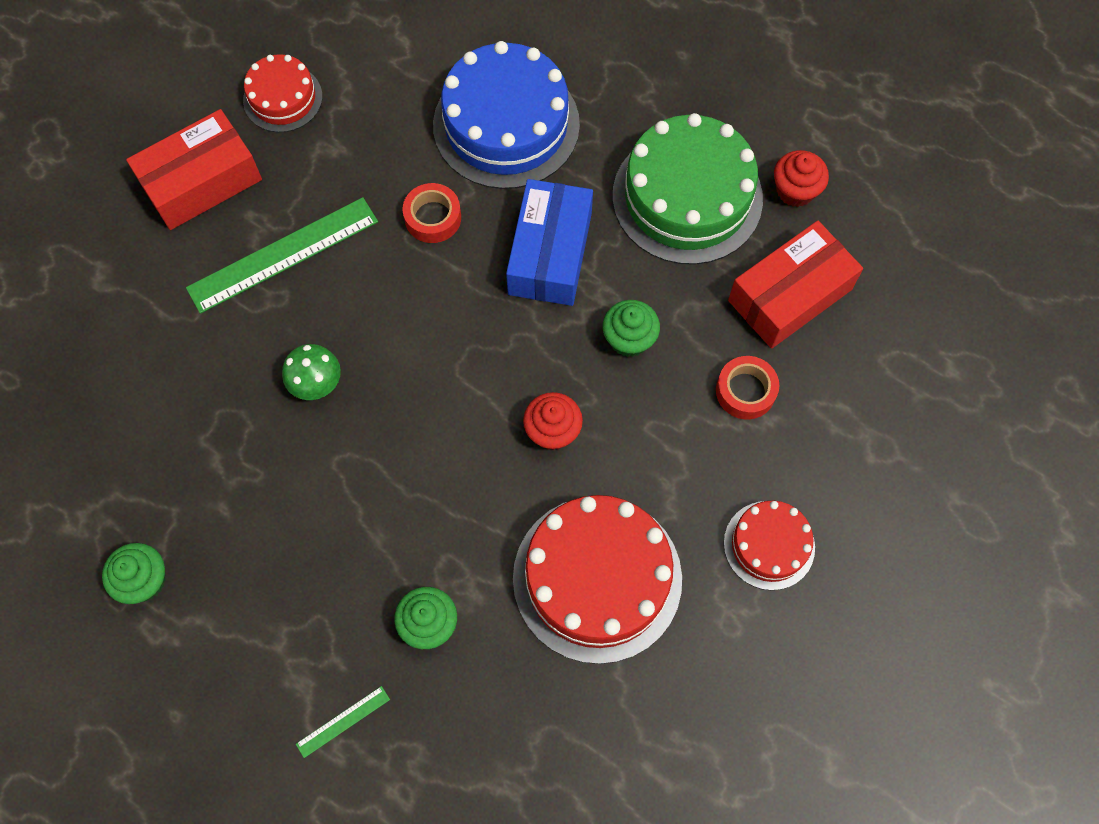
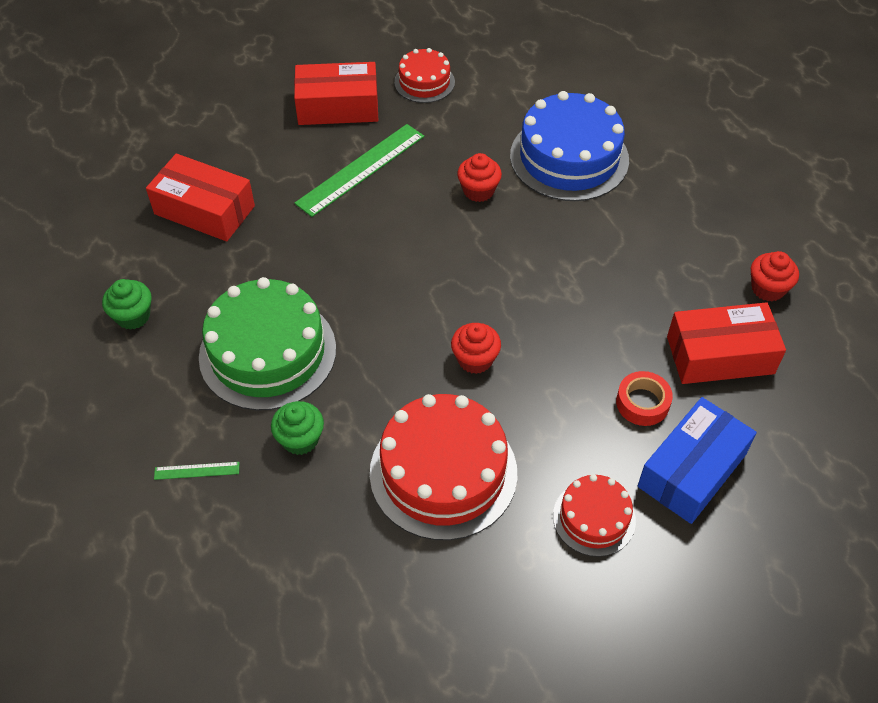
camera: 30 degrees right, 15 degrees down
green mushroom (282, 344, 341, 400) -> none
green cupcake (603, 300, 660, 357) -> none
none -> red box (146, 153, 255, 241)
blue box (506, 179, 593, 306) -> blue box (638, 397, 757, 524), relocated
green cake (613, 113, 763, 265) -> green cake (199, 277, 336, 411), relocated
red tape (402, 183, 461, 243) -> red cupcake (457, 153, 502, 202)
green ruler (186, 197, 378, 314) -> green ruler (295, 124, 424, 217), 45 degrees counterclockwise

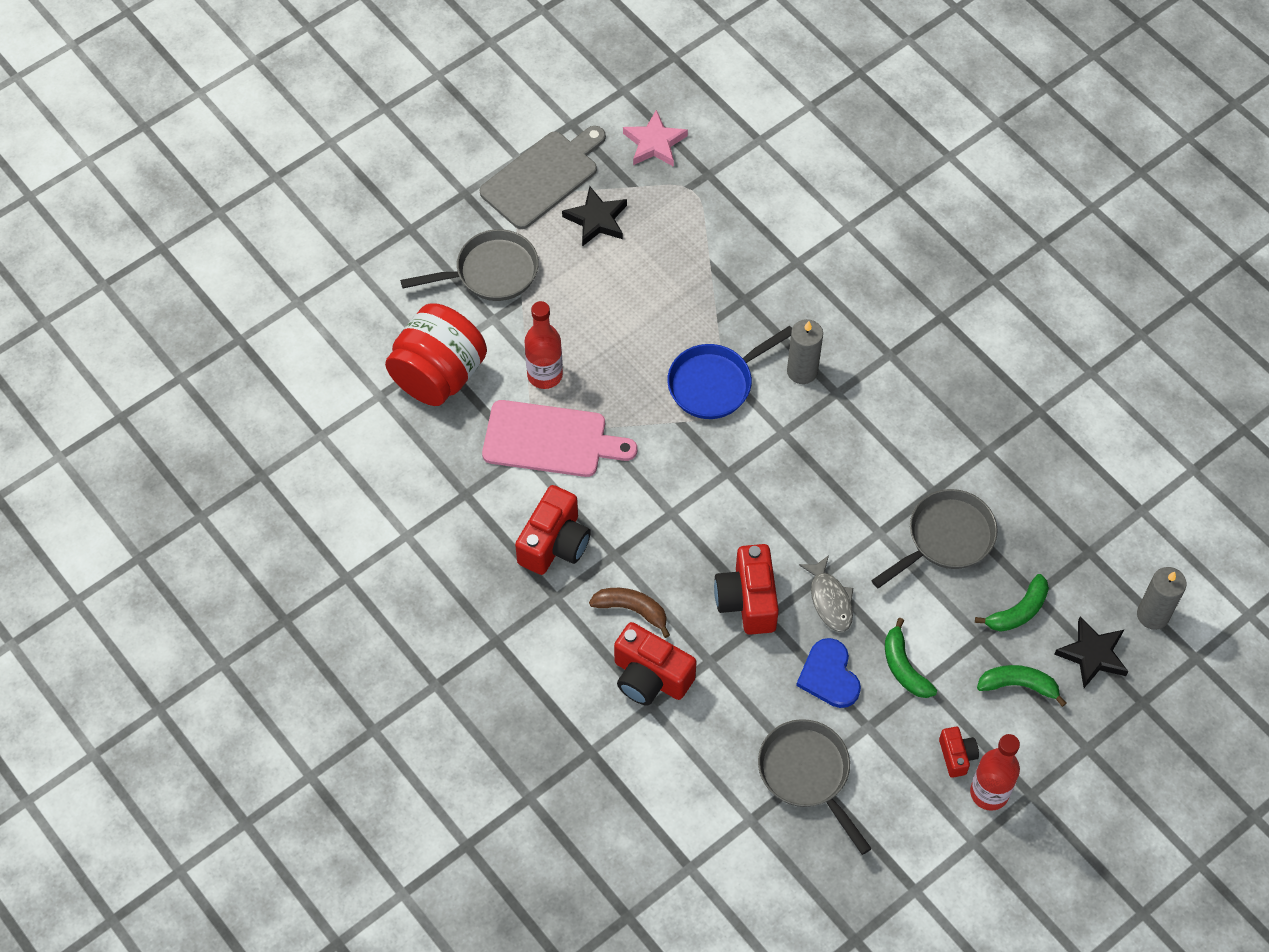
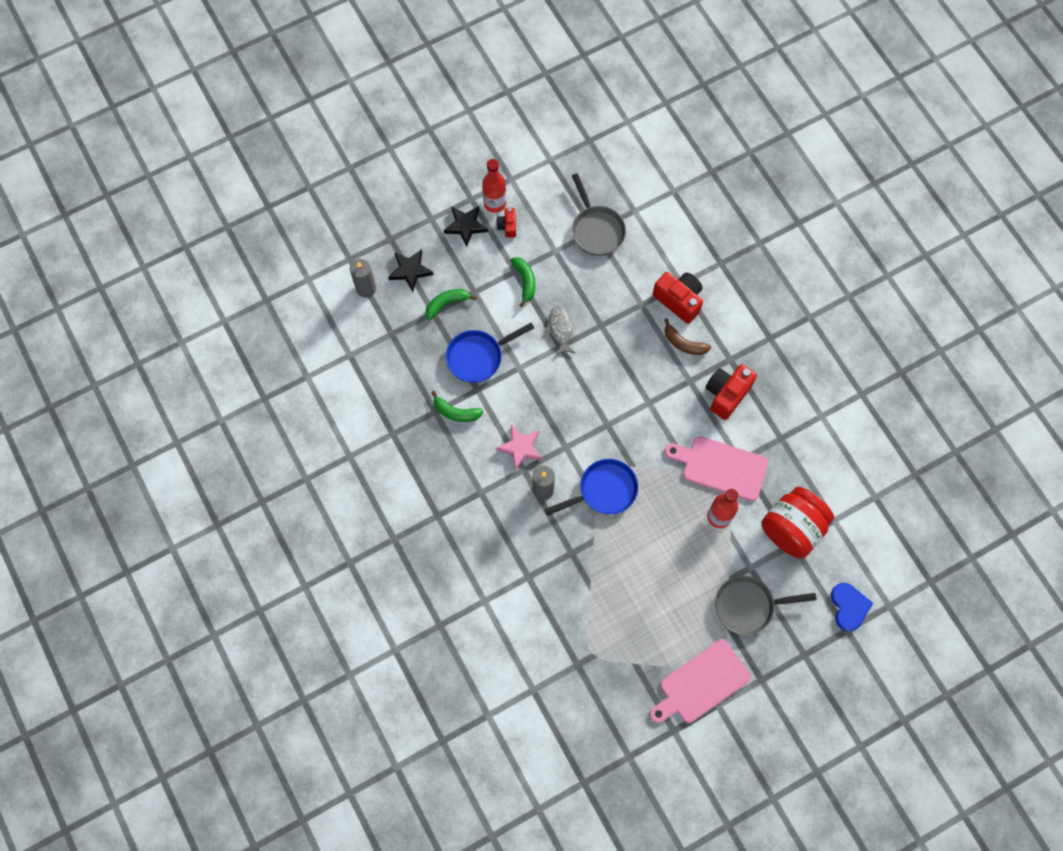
camera: 170 degrees left, 10 degrees up
red camera (714, 544, 779, 635) -> none
black star (562, 186, 627, 247) -> black star (444, 206, 488, 247), relocated
pink star (623, 110, 688, 167) -> pink star (496, 425, 542, 471), relocated
blue heart (796, 638, 861, 708) -> blue heart (831, 583, 873, 632), relocated
green banana (977, 665, 1067, 707) -> green banana (431, 391, 483, 422), relocated
grey cutting board (480, 126, 606, 229) -> pink cutting board (650, 640, 751, 723)
grey pan (871, 489, 998, 588) -> blue pan (446, 323, 534, 383)

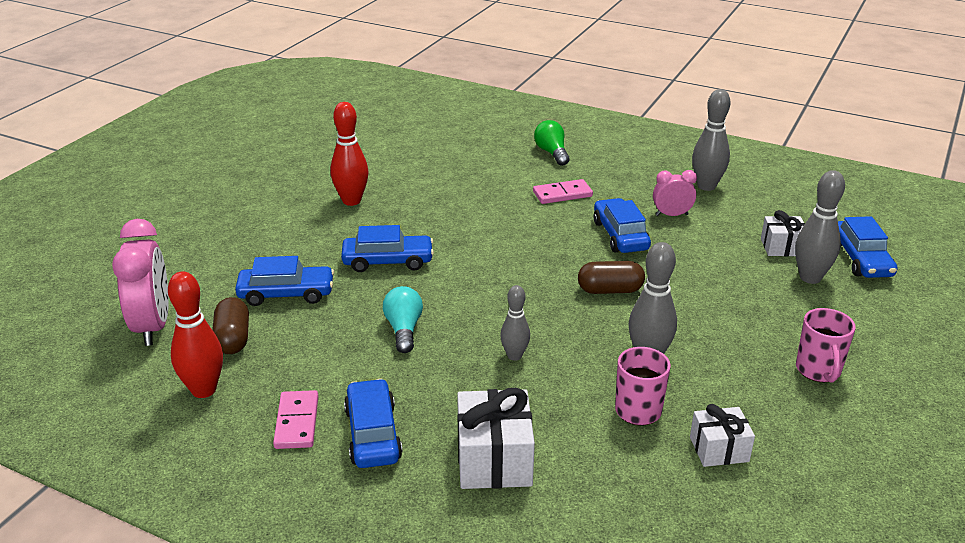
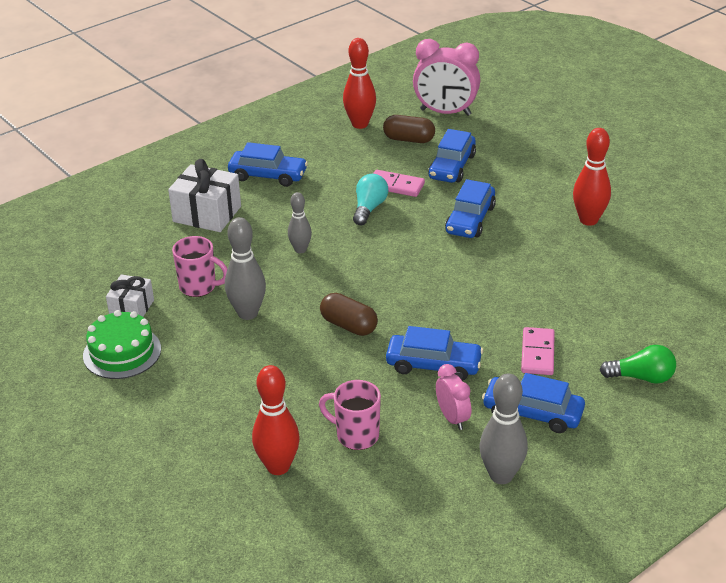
camera: 115 degrees right, 5 degrees up
white gift (761, 210, 805, 256) -> none
none -> green cake (83, 310, 161, 379)
pink domino (273, 390, 318, 449) -> pink domino (373, 170, 425, 197), relocated
pink mug (796, 308, 856, 383) -> pink mug (319, 380, 381, 450), relocated
blue car (838, 216, 897, 278) -> blue car (482, 373, 585, 433), relocated
grey bowling pin (795, 170, 845, 284) -> red bowling pin (252, 365, 300, 475)
turquoise light bulb (383, 286, 423, 353) -> turquoise light bulb (353, 174, 388, 225), 90 degrees counterclockwise
brown capsule (578, 261, 645, 294) -> brown capsule (320, 293, 378, 336), 75 degrees counterclockwise
pink clock (653, 170, 697, 216) -> pink clock (436, 364, 471, 430), 45 degrees counterclockwise

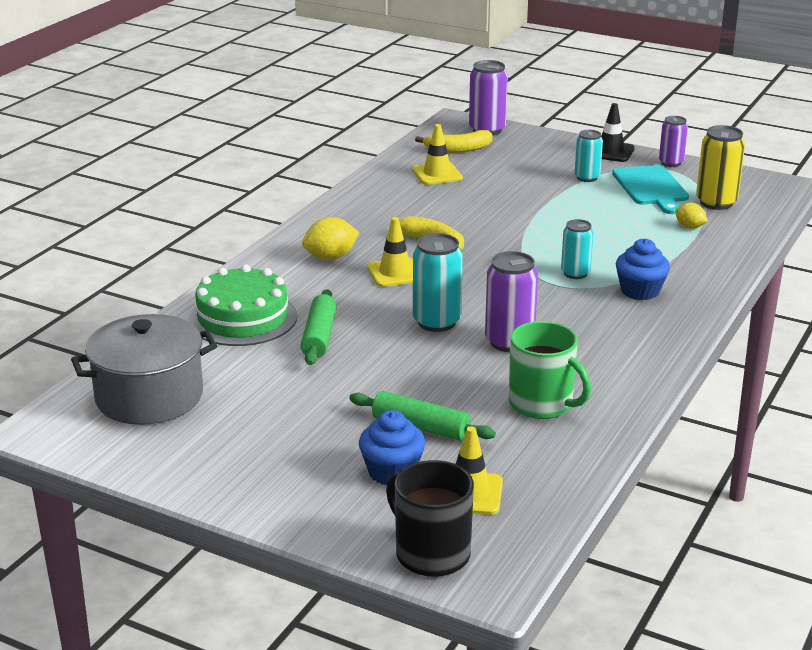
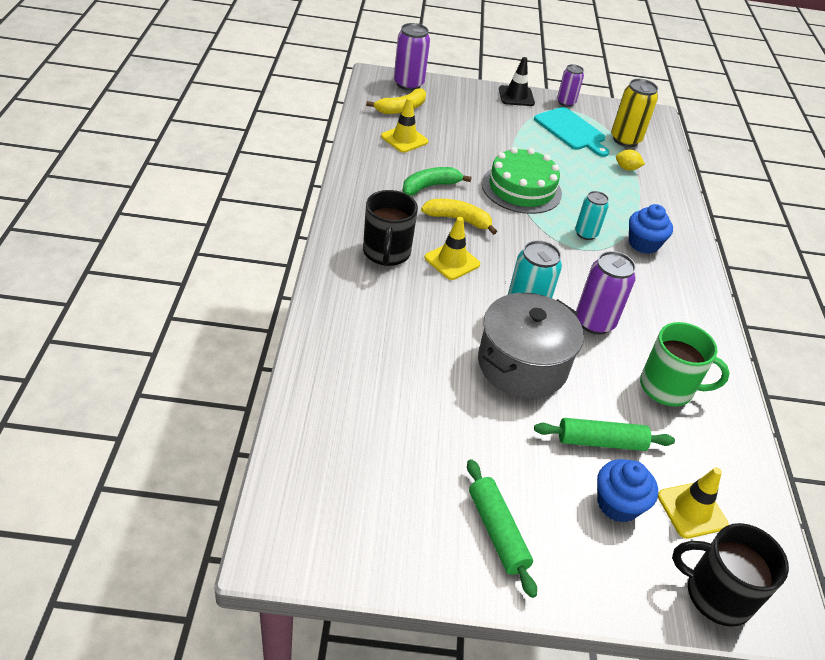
camera: 30 degrees left, 15 degrees up
turquoise can (575, 130, 603, 182) -> none
none -> green banana (403, 167, 472, 196)
grey pot (71, 314, 217, 425) -> grey pot (478, 293, 584, 398), relocated
green cake (188, 265, 297, 346) -> green cake (482, 147, 562, 214), relocated
green rolling pin (301, 289, 337, 365) -> green rolling pin (467, 459, 537, 598), relocated
yellow lemon (302, 217, 359, 260) -> black mug (363, 190, 418, 266)

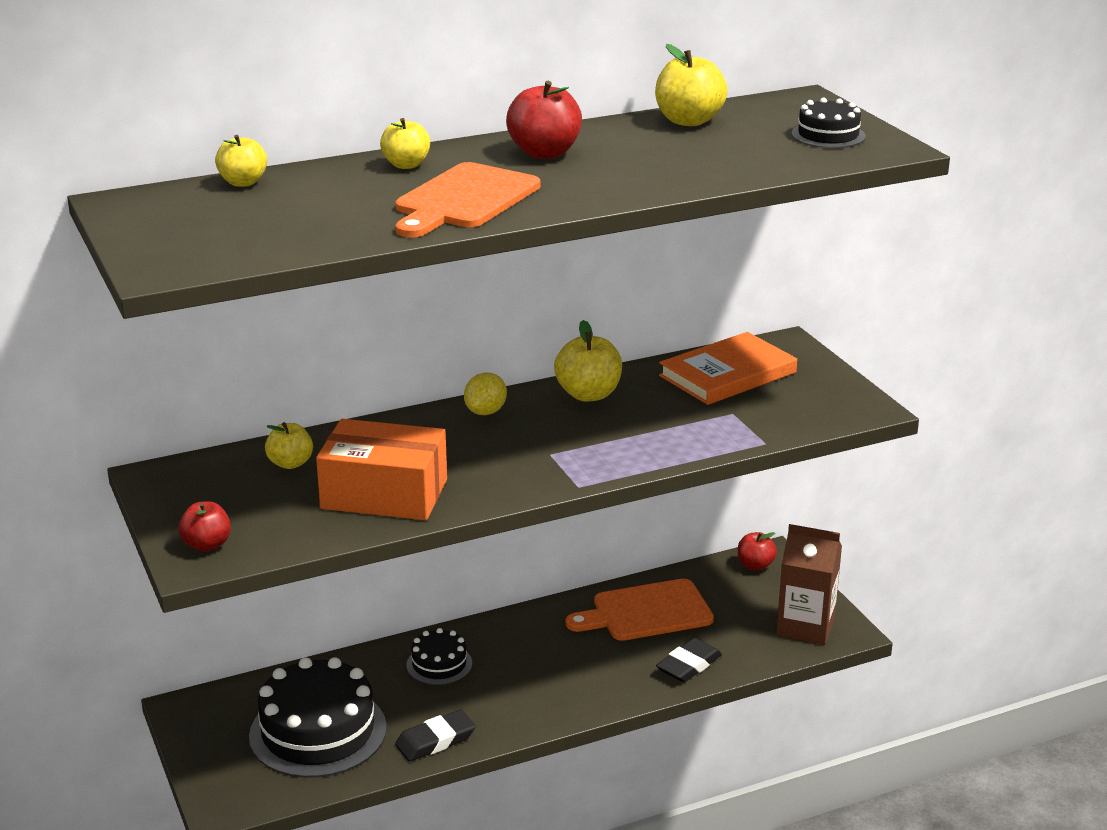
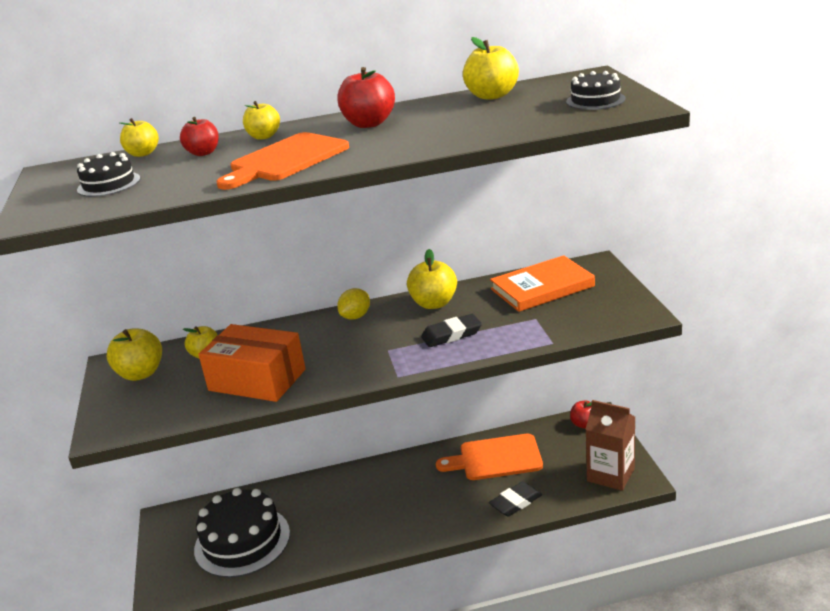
camera: 15 degrees right, 0 degrees up
none -> yellow apple (107, 328, 162, 381)
red apple (178, 501, 231, 552) -> red apple (180, 117, 219, 156), relocated
black eraser (395, 710, 476, 762) -> black eraser (421, 314, 482, 347), relocated
black cake (407, 628, 472, 685) -> black cake (77, 152, 140, 197), relocated

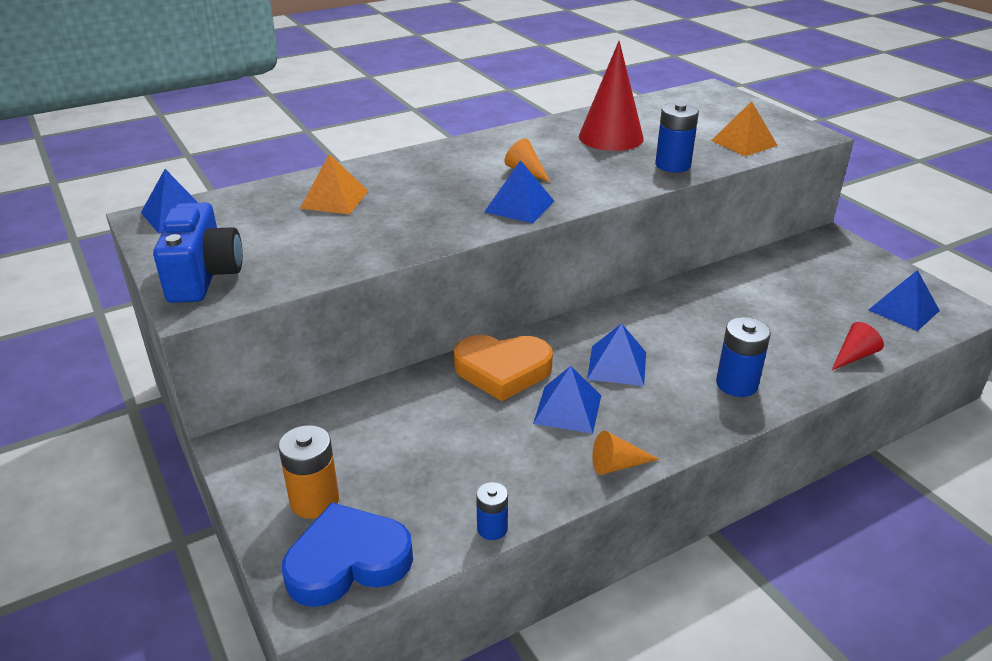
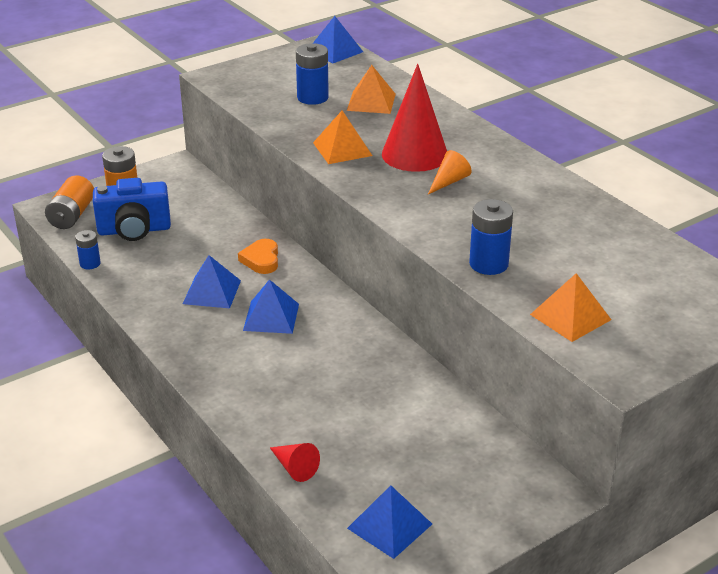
camera: 85 degrees right, 0 degrees up
blue pyramid (484, 160, 554, 224) -> none
orange cone (592, 431, 659, 475) -> none
none -> orange pyramid (313, 110, 372, 164)
blue camera (153, 202, 243, 303) -> blue camera (93, 178, 171, 241), relocated
red cone (579, 41, 644, 151) -> red cone (382, 64, 447, 172), relocated
blue battery (716, 317, 771, 397) -> blue battery (296, 43, 329, 105), relocated
blue heart (282, 502, 413, 607) -> orange battery (45, 175, 94, 229)
orange heart (454, 335, 553, 401) -> orange heart (238, 239, 278, 274), x0.59

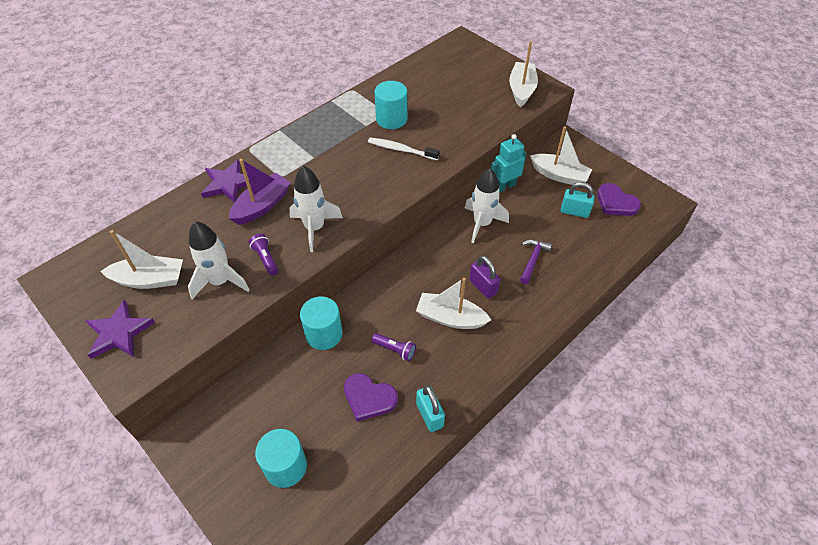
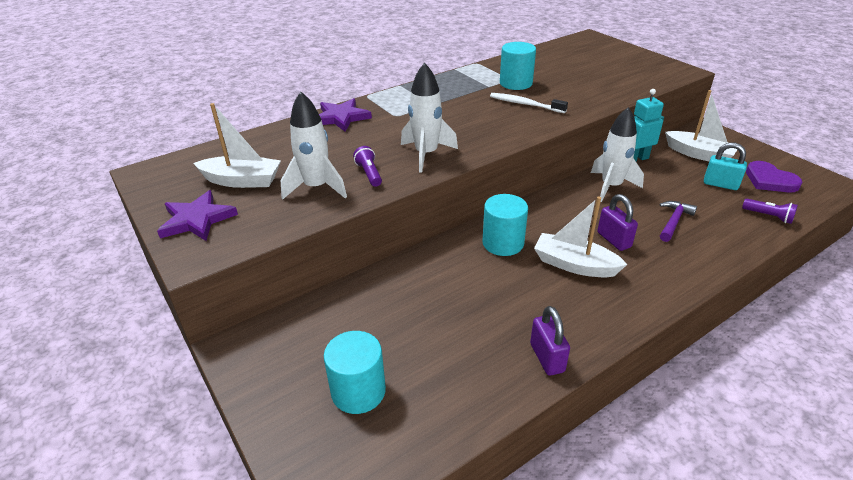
camera: 10 degrees right, 15 degrees down
purple boat (229, 159, 291, 225) -> none
purple heart (344, 373, 398, 422) -> none
white boat (509, 41, 538, 107) -> none
turquoise cylinder (300, 296, 342, 350) -> turquoise cylinder (482, 194, 528, 256), relocated
purple flashlight (372, 333, 416, 361) -> purple flashlight (742, 199, 798, 224), relocated
turquoise padlock (416, 385, 445, 432) -> purple padlock (530, 306, 570, 376)

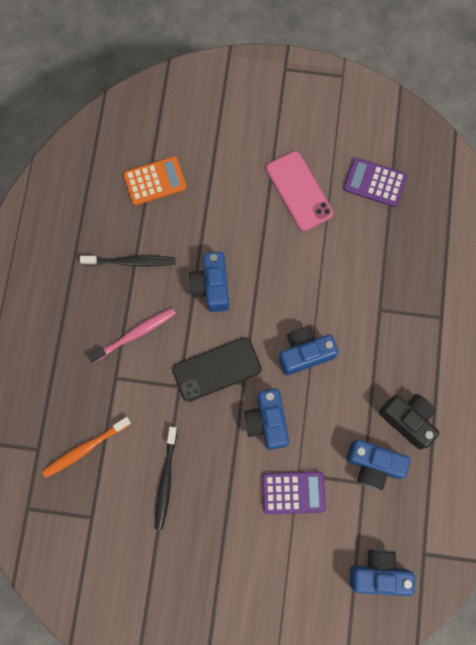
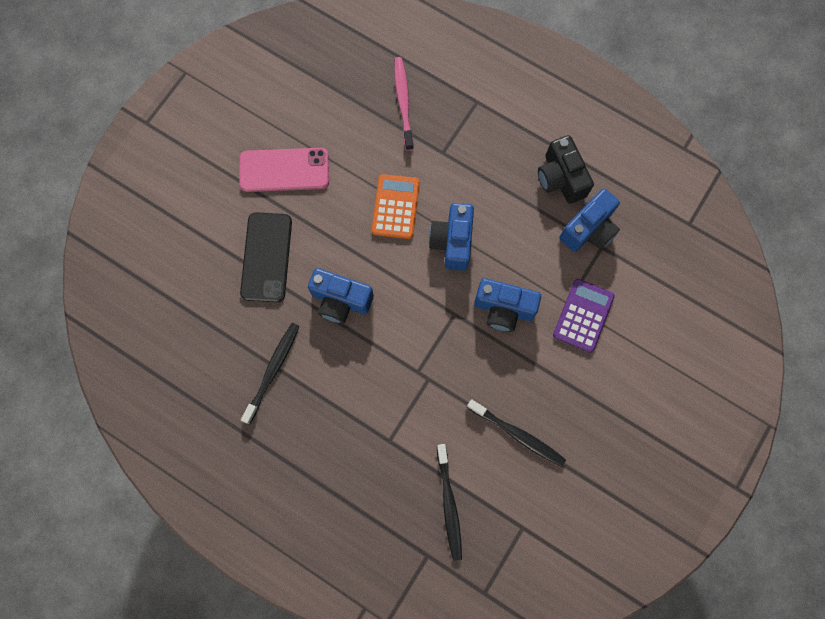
camera: 65 degrees left, 0 degrees up
purple calculator (344, 158, 407, 207) -> none
blue camera (350, 549, 415, 596) -> none
pink toothbrush (88, 308, 176, 363) -> pink toothbrush (394, 57, 414, 151), relocated
orange calculator (123, 156, 186, 205) -> orange calculator (372, 174, 420, 239), relocated
black phone (172, 337, 262, 402) -> black phone (240, 212, 292, 302), relocated
orange toothbrush (42, 417, 131, 478) -> black toothbrush (437, 444, 462, 561)
black camera (379, 394, 439, 449) -> black camera (538, 135, 594, 204), 90 degrees counterclockwise

